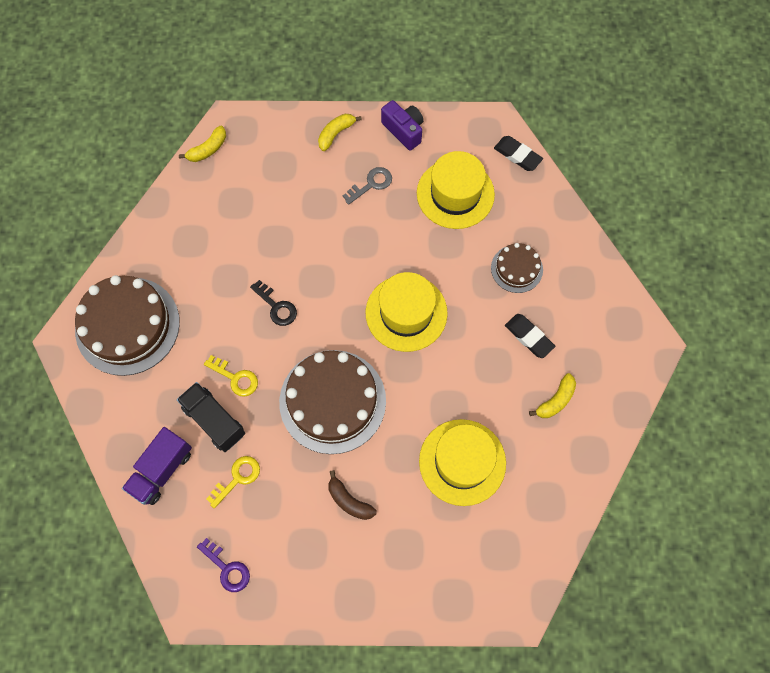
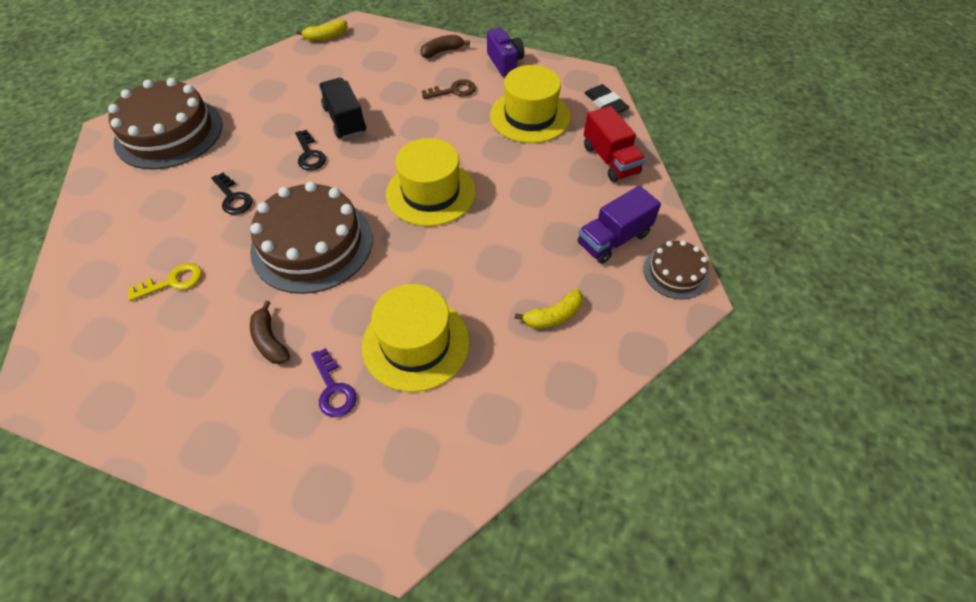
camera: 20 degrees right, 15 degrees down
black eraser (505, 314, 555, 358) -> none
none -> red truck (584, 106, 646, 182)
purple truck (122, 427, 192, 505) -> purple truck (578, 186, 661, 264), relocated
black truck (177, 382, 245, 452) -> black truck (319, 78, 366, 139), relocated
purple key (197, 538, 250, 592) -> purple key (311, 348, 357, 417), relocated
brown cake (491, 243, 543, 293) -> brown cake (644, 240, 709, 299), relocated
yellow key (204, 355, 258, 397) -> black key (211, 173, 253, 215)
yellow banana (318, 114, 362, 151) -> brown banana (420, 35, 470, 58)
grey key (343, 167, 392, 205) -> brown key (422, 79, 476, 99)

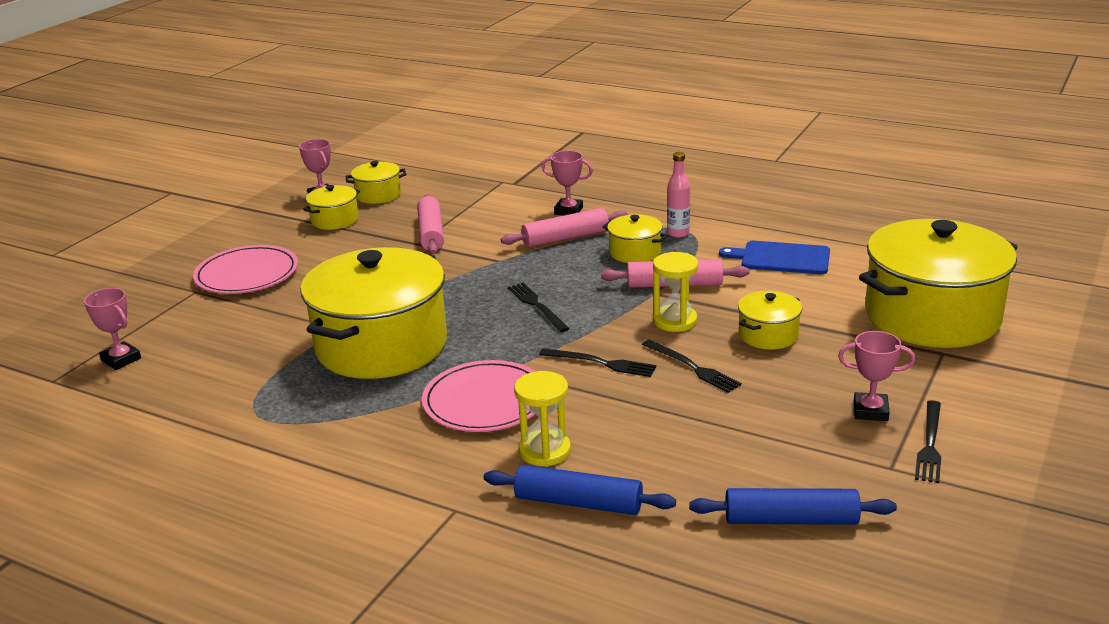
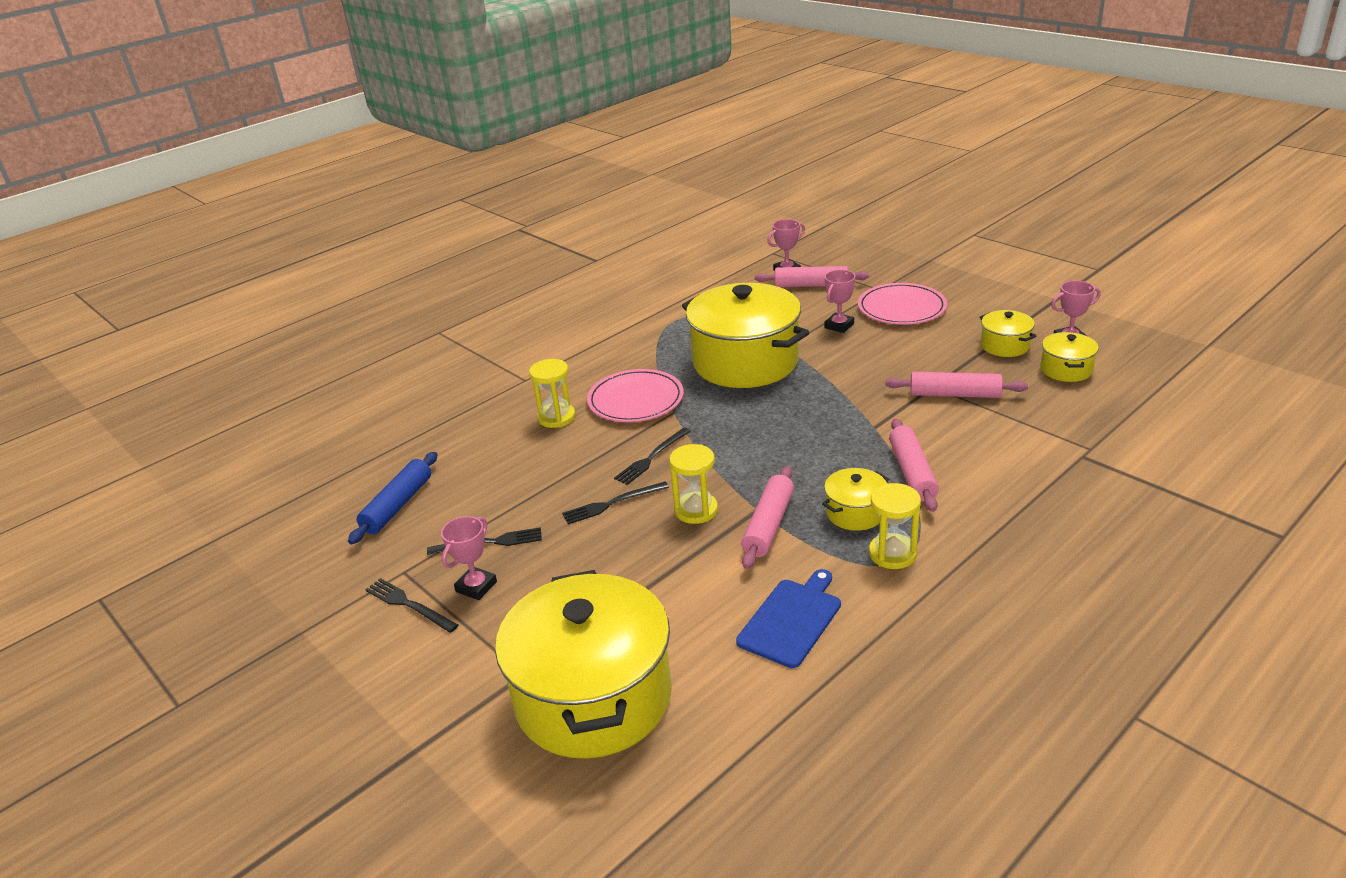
camera: 110 degrees right, 5 degrees up
blue rolling pin (484, 465, 676, 515) -> none
yellow pot (738, 291, 802, 350) -> none
none -> pink rolling pin (755, 266, 869, 287)
black fork (508, 283, 569, 332) -> black fork (427, 527, 542, 555), relocated
pink trophy (542, 151, 593, 216) -> pink trophy (824, 270, 855, 333), relocated
pink bottle (667, 152, 690, 238) -> yellow hourglass (869, 483, 921, 569)

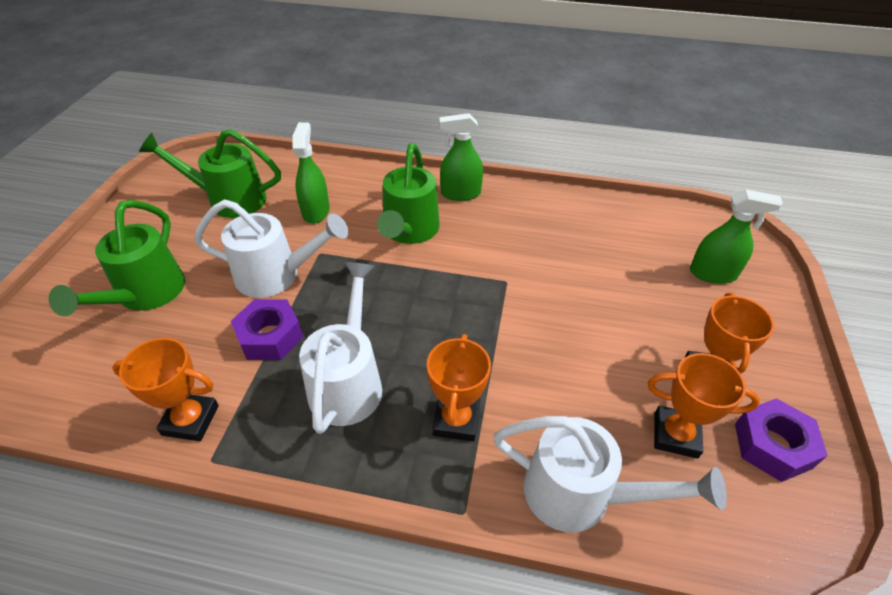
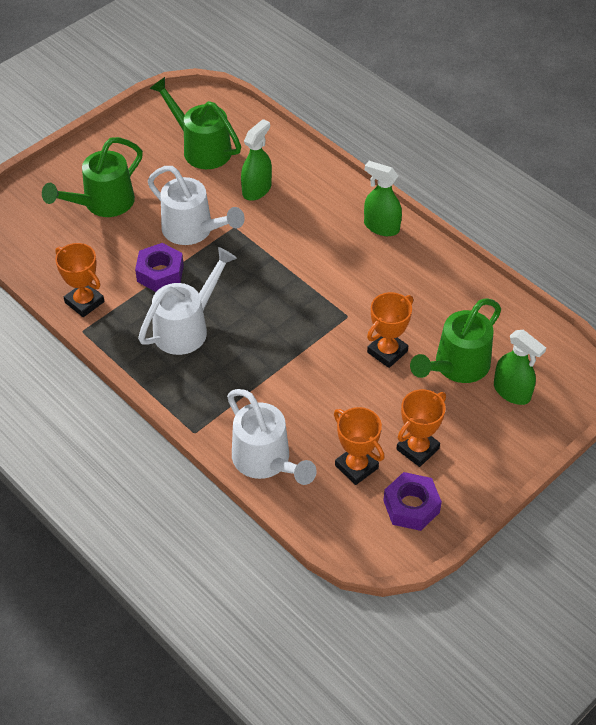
camera: 35 degrees right, 5 degrees up
green watering can (377, 143, 440, 244) -> green watering can (410, 298, 501, 383), relocated
orange trophy (427, 334, 491, 442) -> orange trophy (367, 292, 413, 368), relocated

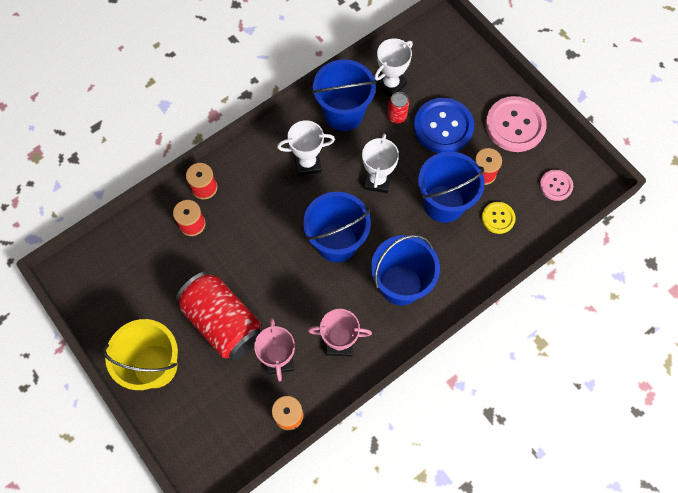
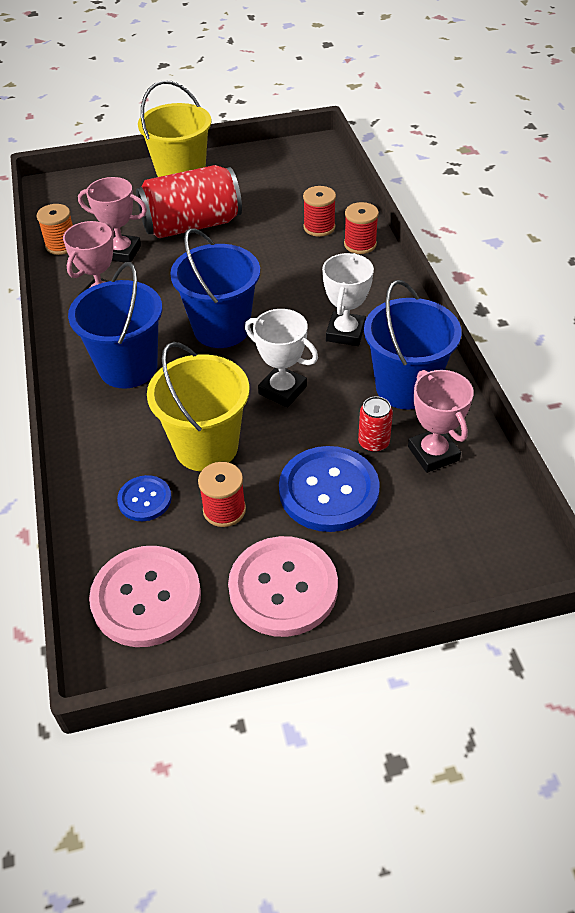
camera: 115 degrees right, 20 degrees down
white trophy (374, 38, 413, 97) -> pink trophy (408, 370, 474, 473)
blue bucket (418, 152, 485, 223) -> yellow bucket (147, 342, 250, 471)
yellow button (482, 202, 516, 234) -> blue button (117, 475, 172, 521)
pink button (540, 170, 573, 201) -> pink button (89, 546, 201, 647), x1.88

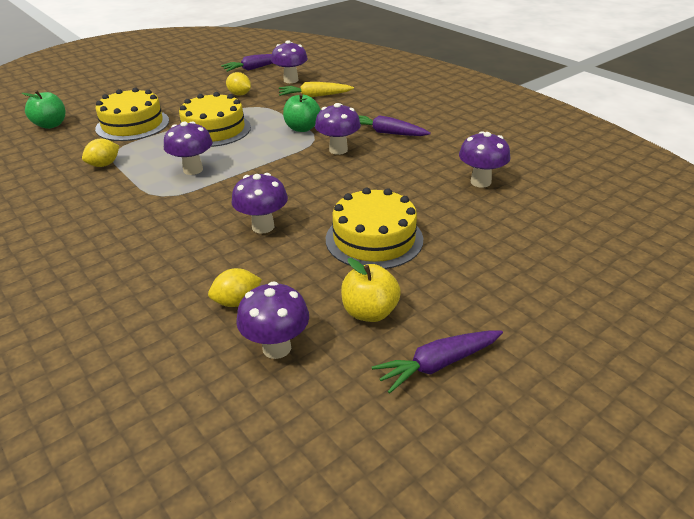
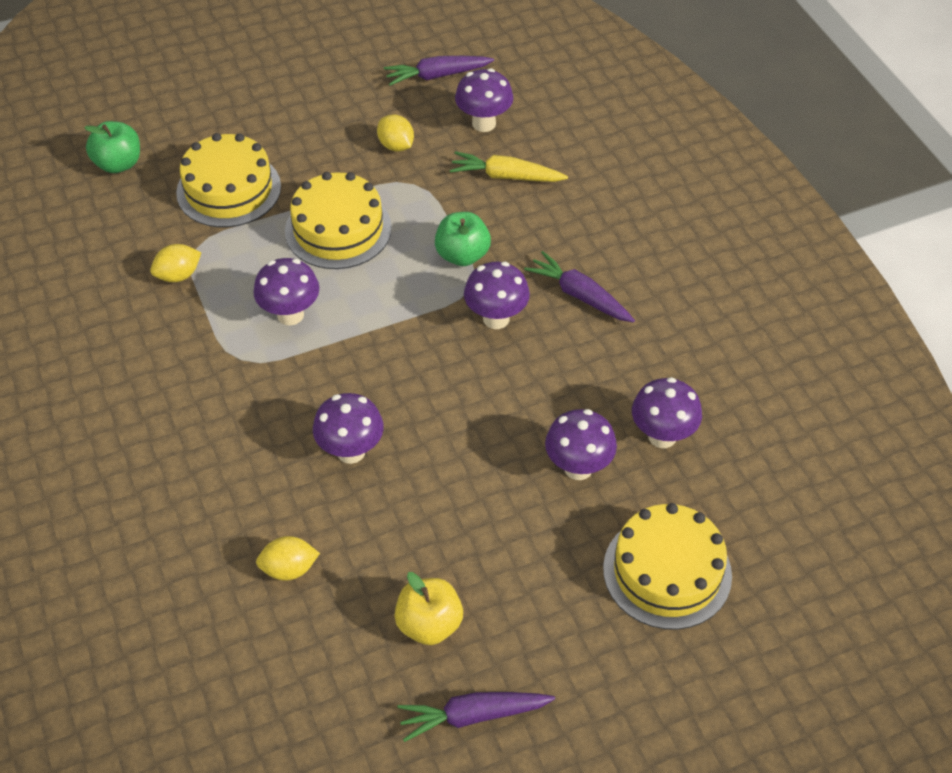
camera: 15 degrees right, 15 degrees up
purple mushroom (236, 281, 309, 359) -> purple mushroom (545, 409, 617, 480), relocated
yellow cake (326, 187, 423, 269) -> yellow cake (603, 503, 732, 630), relocated

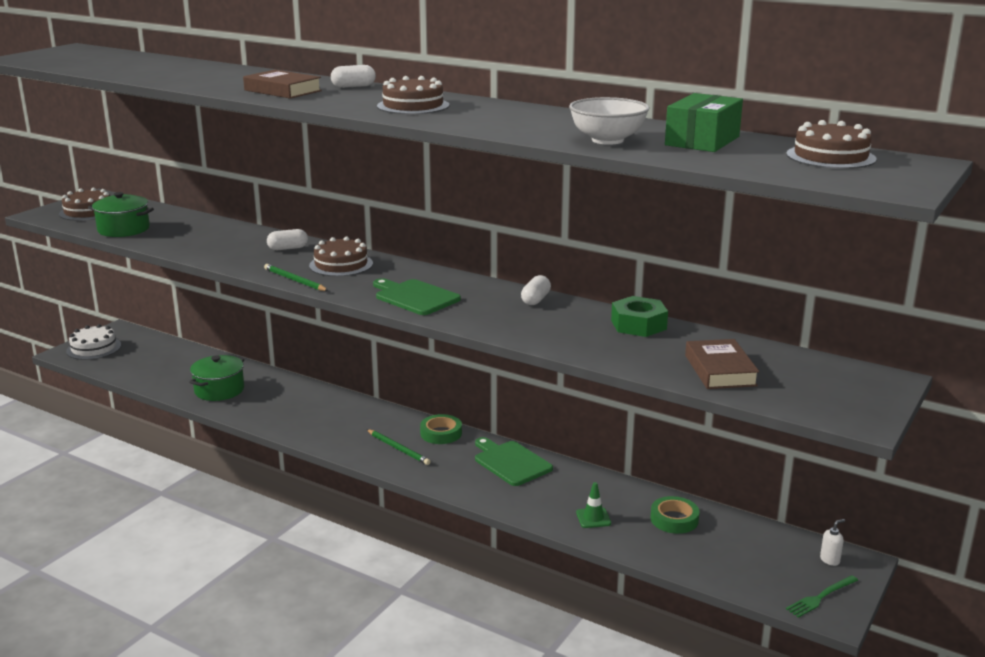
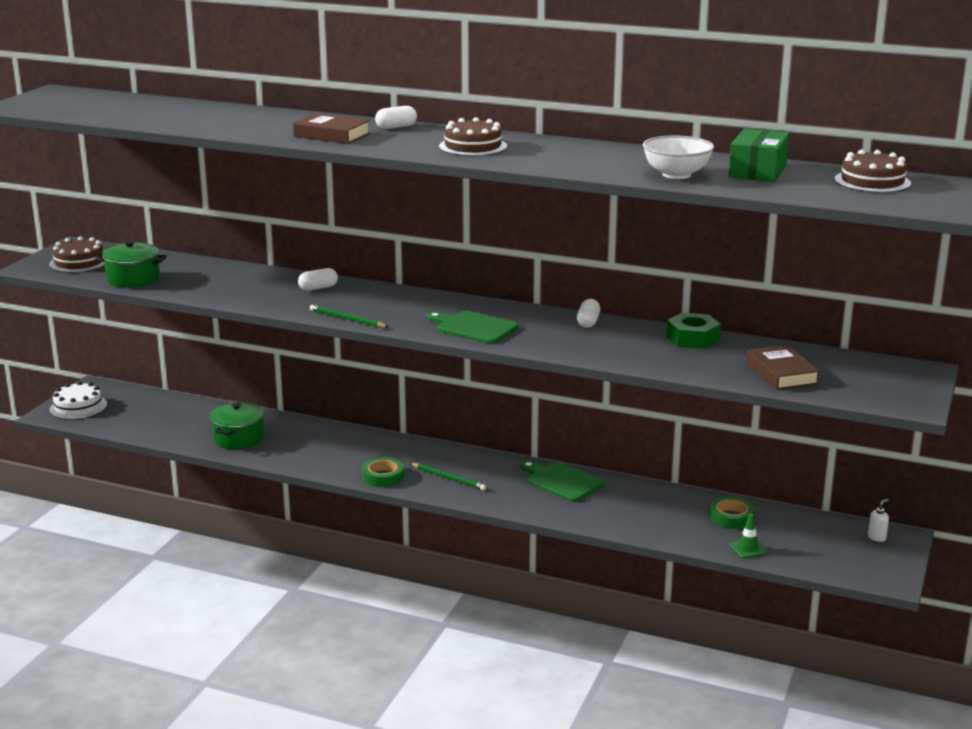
camera: 10 degrees left, 0 degrees up
brown cake (309, 237, 373, 277) -> none
green fork (786, 575, 858, 618) -> none
green tape (420, 414, 462, 444) -> green tape (362, 457, 404, 487), relocated
green traffic cone (576, 482, 611, 528) -> green traffic cone (729, 514, 767, 559), relocated

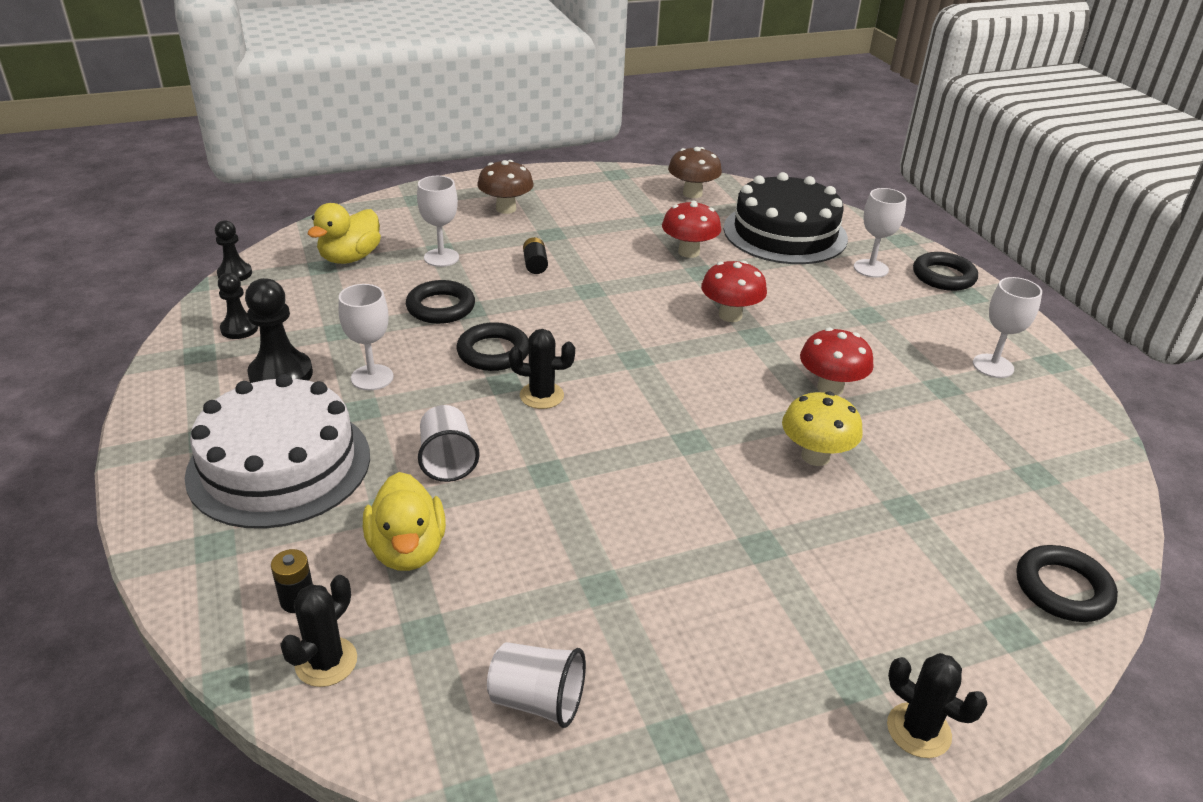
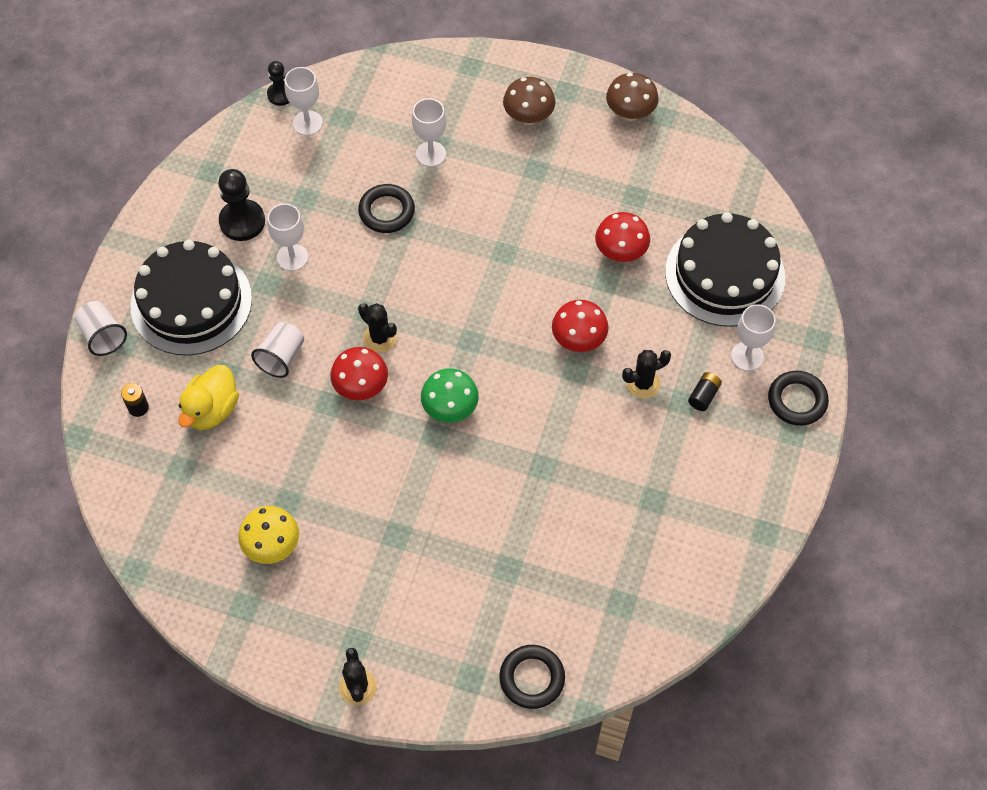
camera: 40 degrees right, 25 degrees up
black pawn (218, 273, 258, 339) -> none
yellow duck (307, 203, 381, 264) -> none
black ring (457, 322, 529, 371) -> none
none -> green mushroom (421, 368, 479, 423)
black cactus (280, 575, 357, 687) -> black cactus (622, 350, 671, 399), relocated
white cup (487, 642, 586, 728) -> white cup (75, 301, 127, 356), relocated
black battery (523, 237, 548, 274) -> black battery (688, 372, 722, 411), relocated
brown mushroom (668, 147, 722, 198) -> brown mushroom (606, 73, 659, 121), relocated
yellow mushroom (782, 392, 863, 466) -> yellow mushroom (238, 506, 299, 564), relocated
red mushroom (800, 328, 874, 396) -> red mushroom (330, 347, 388, 400), relocated
white goblet (973, 277, 1042, 378) -> white goblet (285, 67, 323, 136), relocated
white cake (185, 374, 370, 529) -> black cake (131, 240, 252, 356)

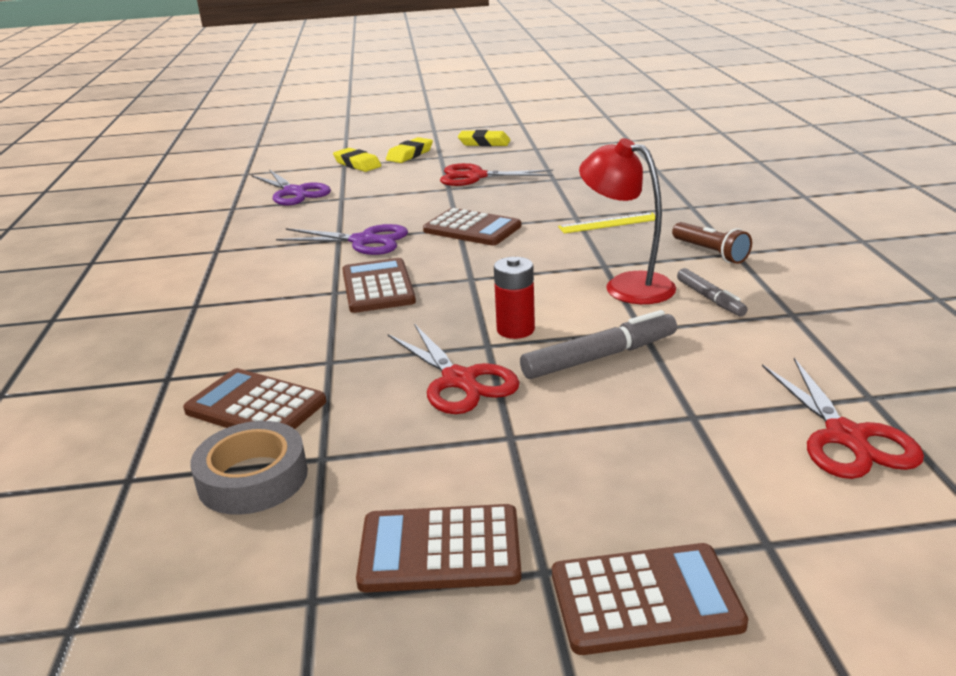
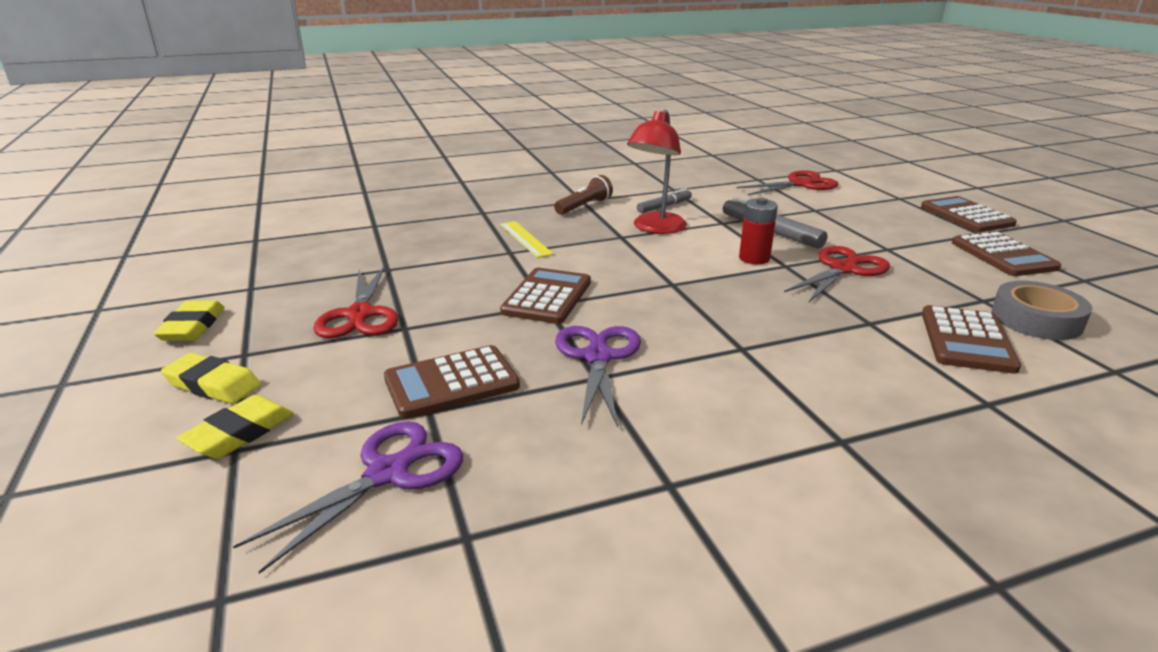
camera: 105 degrees left, 0 degrees up
brown calculator (342, 258, 416, 313) -> brown calculator (384, 345, 520, 418), relocated

